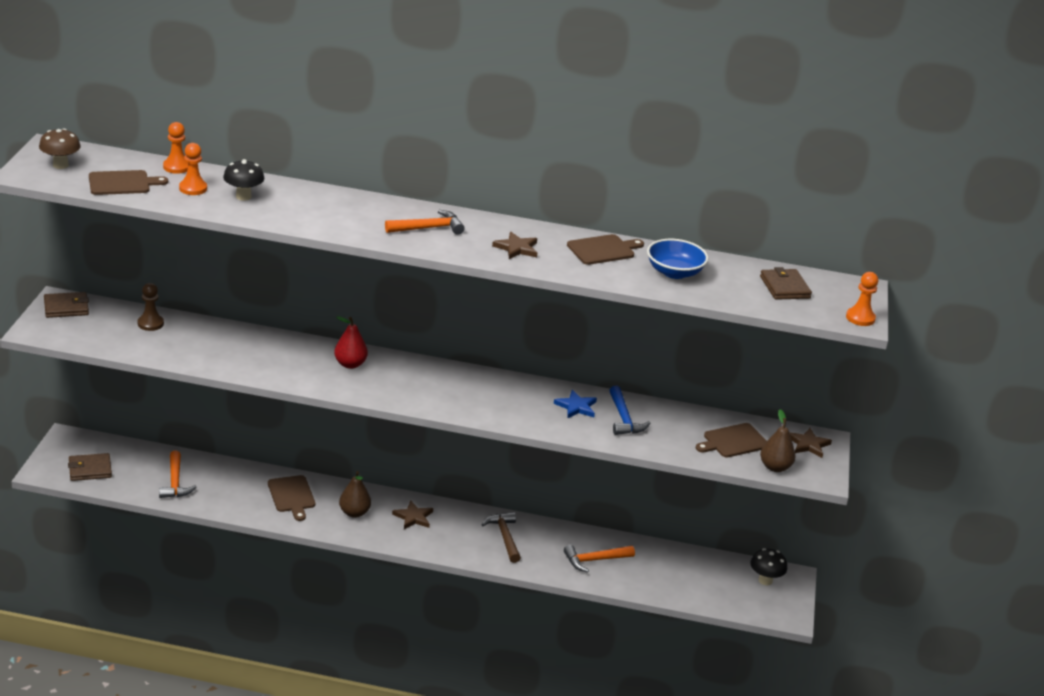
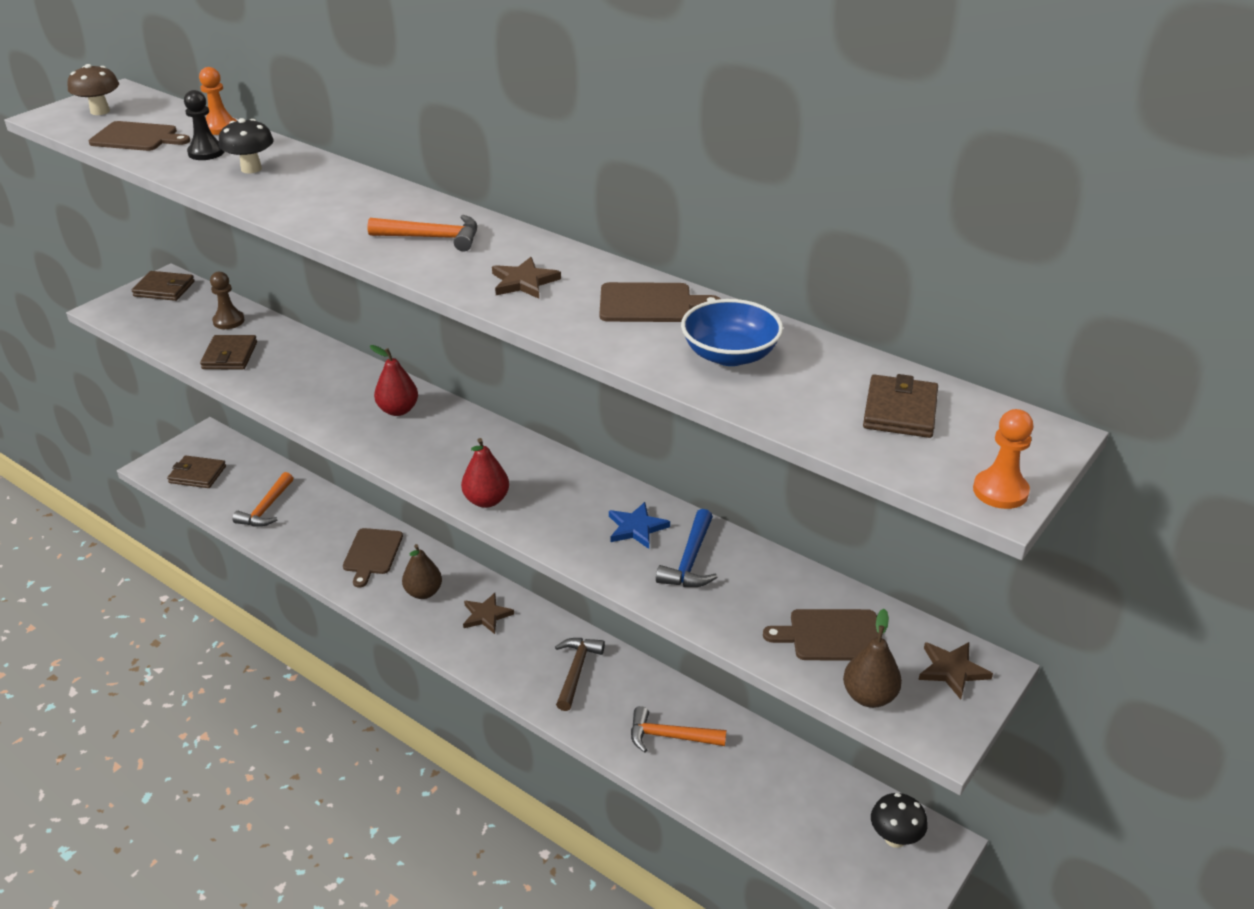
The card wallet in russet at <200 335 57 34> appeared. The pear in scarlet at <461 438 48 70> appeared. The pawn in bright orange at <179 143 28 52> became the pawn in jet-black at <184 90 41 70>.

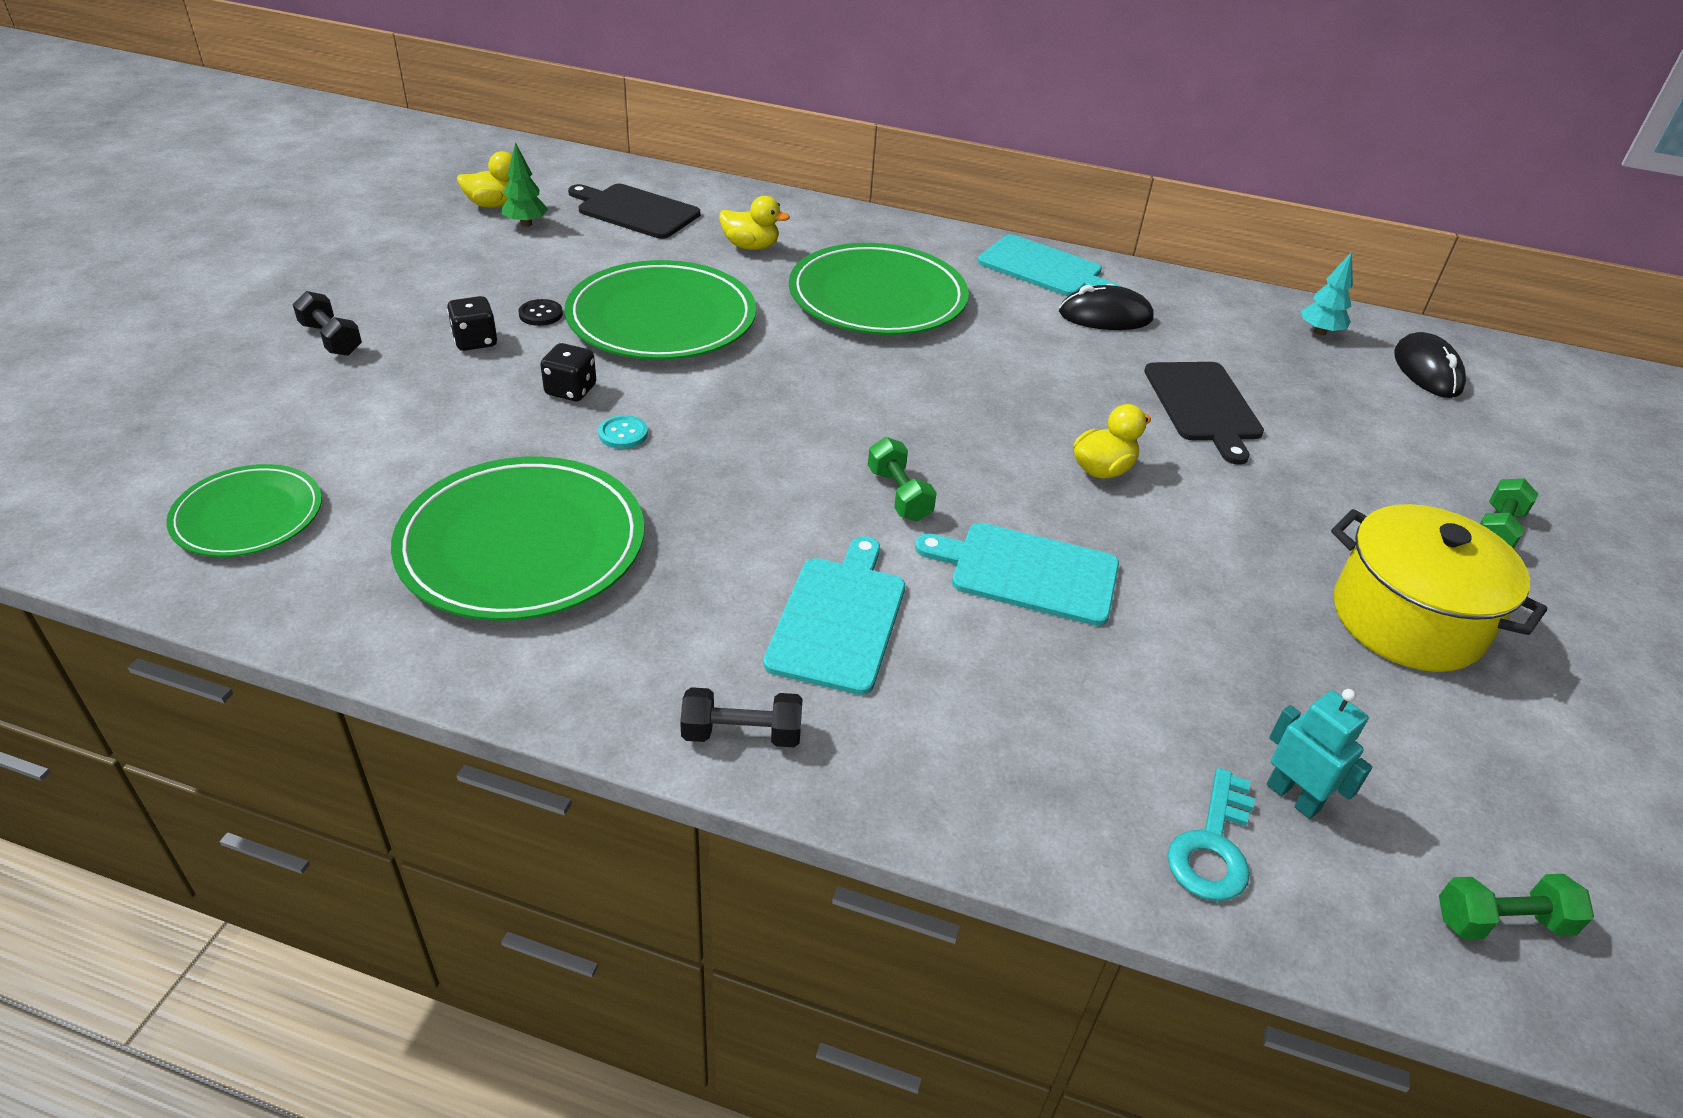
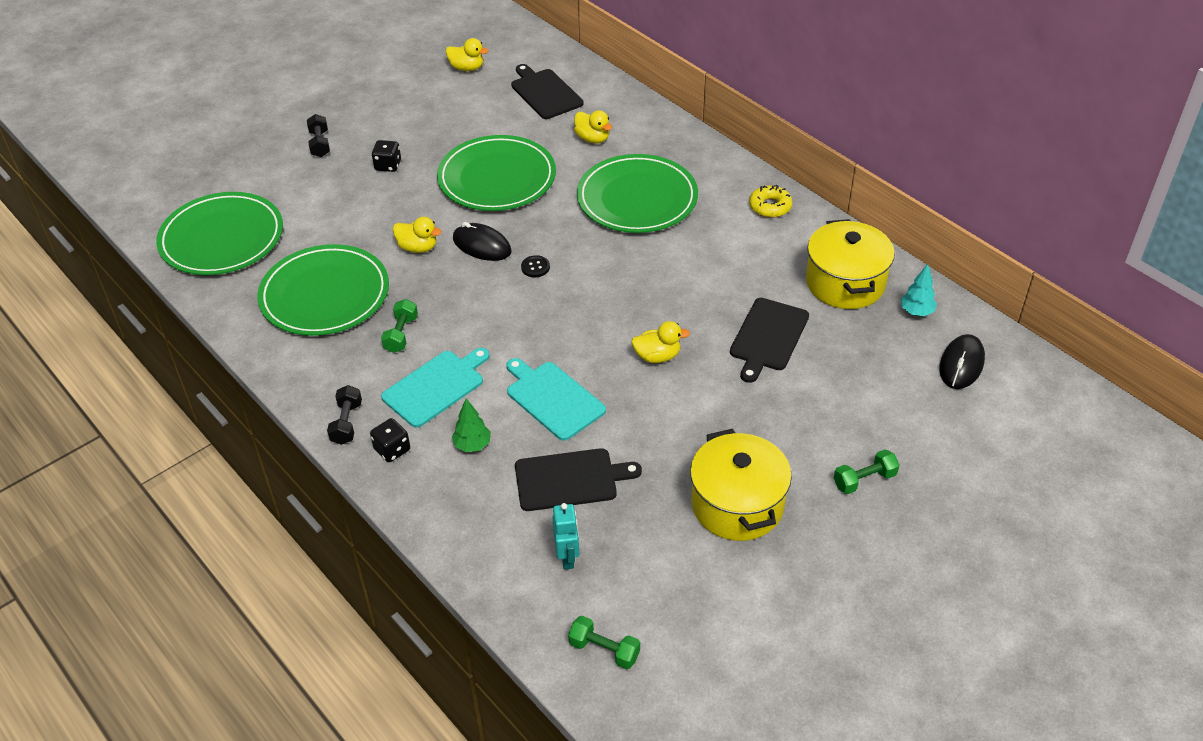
The door key in aqua at <1167 768 88 133> disappeared. The chopping board in jet-black at <515 448 127 63> appeared. The cooking pot in bright yellow at <806 219 89 90> appeared. The fir tree in leaf-green moved from <501 142 47 85> to <452 398 39 54>. The sewing button in jet-black moved from <519 299 44 27> to <521 255 29 22>. The game die in jet-black moved from <540 343 56 58> to <370 418 40 44>. The hand weight in leaf-green moved from <868 437 69 84> to <381 299 37 54>. The PC mouse in jet-black moved from <1059 285 95 45> to <453 222 58 39>. The sewing button in aqua at <598 415 50 34> was replaced by the duck in bright yellow at <393 217 48 36>. The chopping board in aqua at <977 234 144 62> was replaced by the glazed donut in bright yellow at <749 185 43 33>. The hand weight in jet-black at <680 687 123 60> turned 60 degrees clockwise. The flat dish in leaf-green at <166 464 156 93> changed to 1.71 times the size.

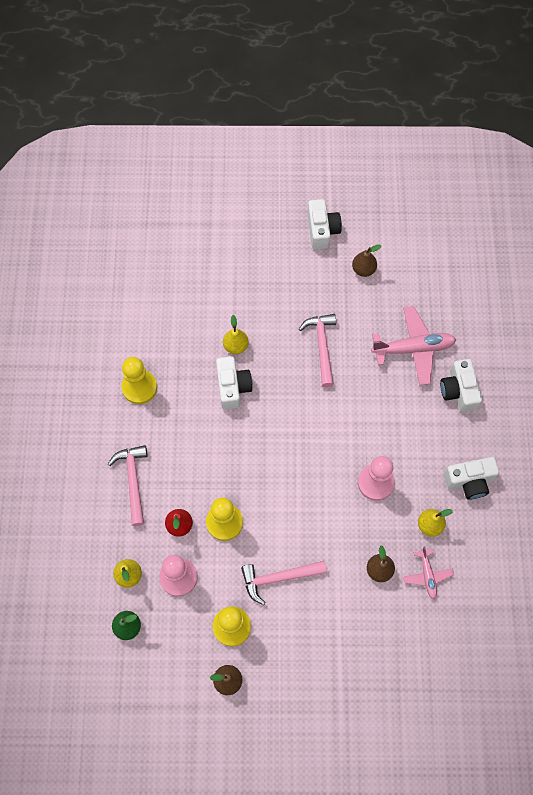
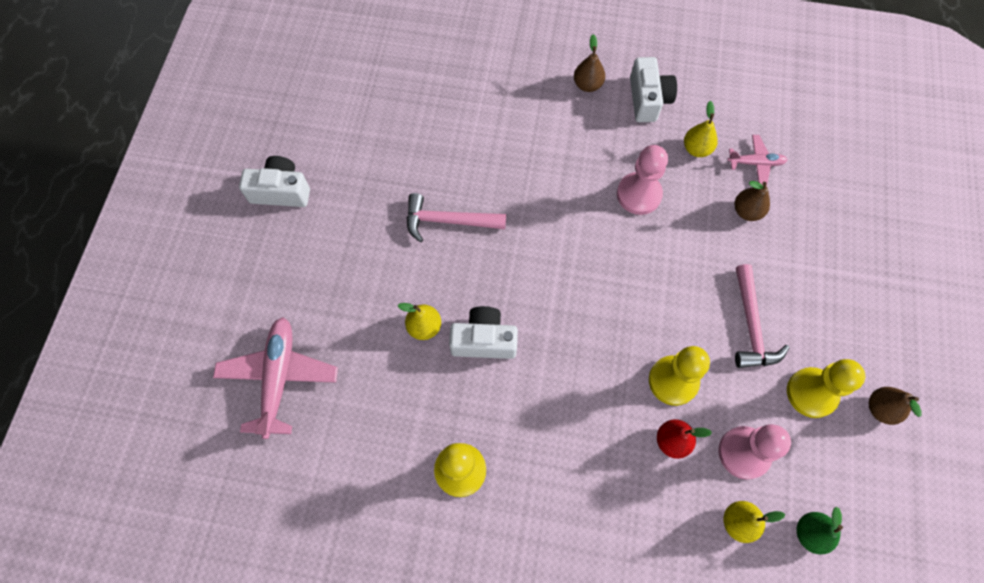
The claw hammer in rose-pink at <108 445 39 81> disappeared. The camera in pure white at <440 359 42 53> disappeared. The pear in russet moved from <352 244 29 33> to <574 34 31 58>. The aeroplane in rose-pink moved from <371 306 85 79> to <213 317 125 122>.

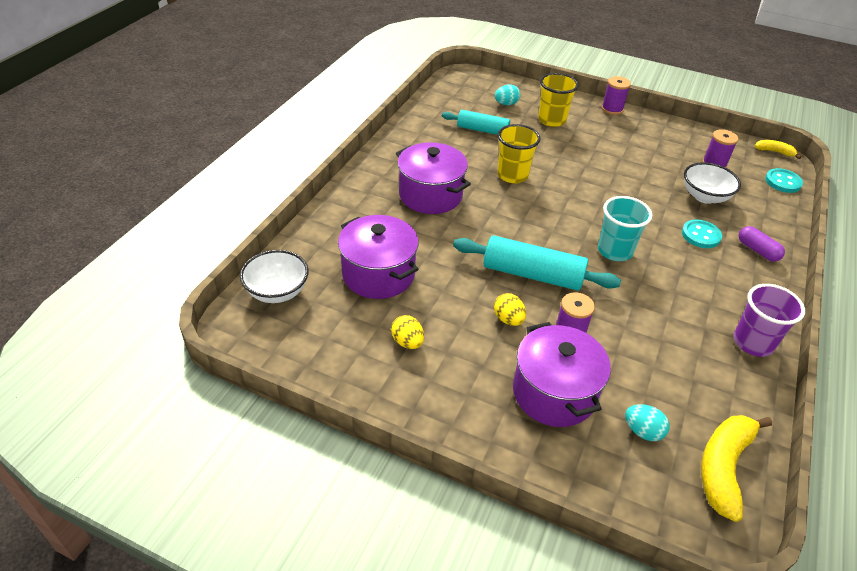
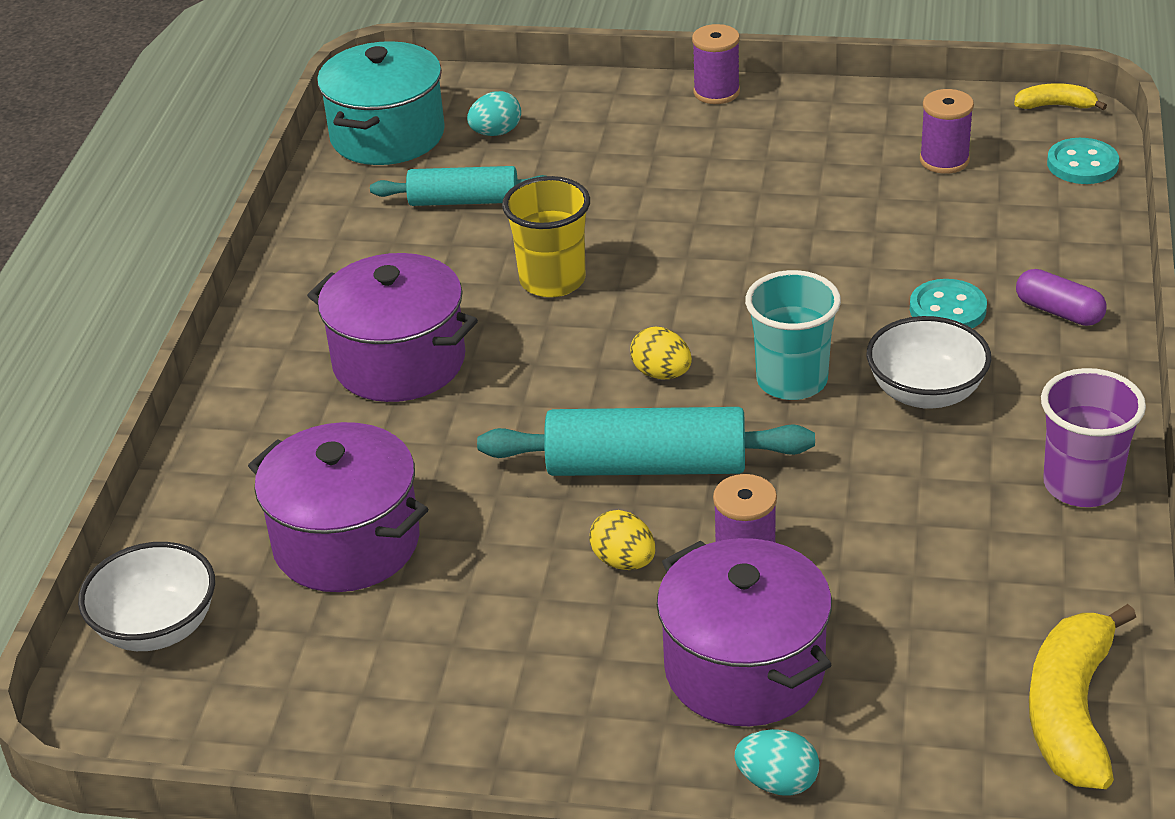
The cup in bright yellow at <538 73 41 54> disappeared. The cooking pot in aqua at <317 41 128 124> appeared. The egg in bright yellow moved from <391 315 33 34> to <630 327 62 53>. The egg in aqua moved from <625 404 44 37> to <735 729 84 67>. The bowl in pure white moved from <684 162 57 42> to <867 316 124 93>.

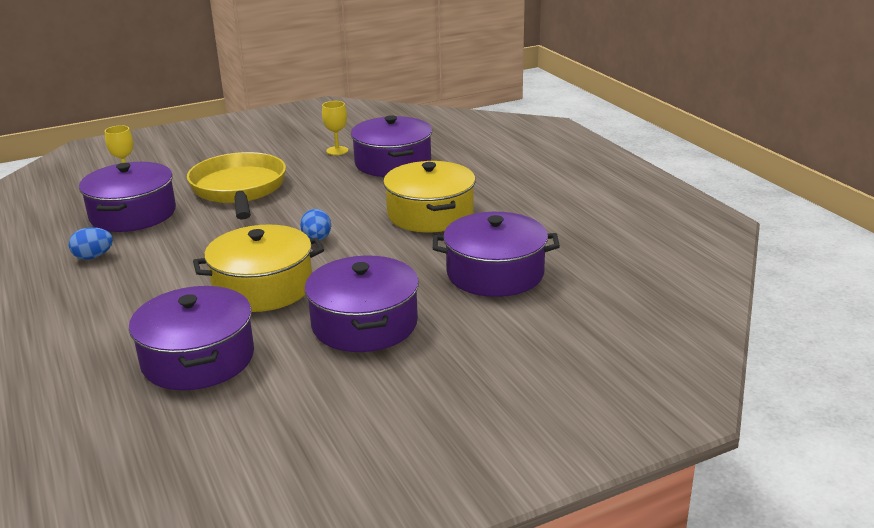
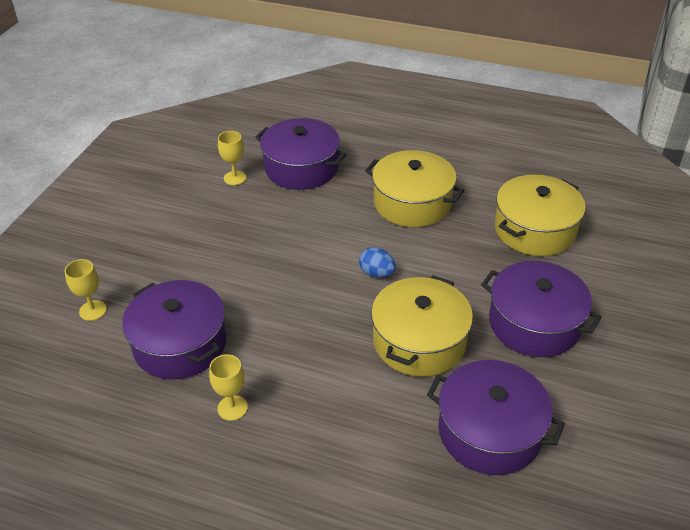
The skillet in bright yellow at <187 152 99 68> disappeared. The egg in blue at <69 227 44 33> was replaced by the chalice in bright yellow at <209 354 39 67>. The cooking pot in royal purple at <433 212 127 85> became the cooking pot in bright yellow at <495 175 91 81>.

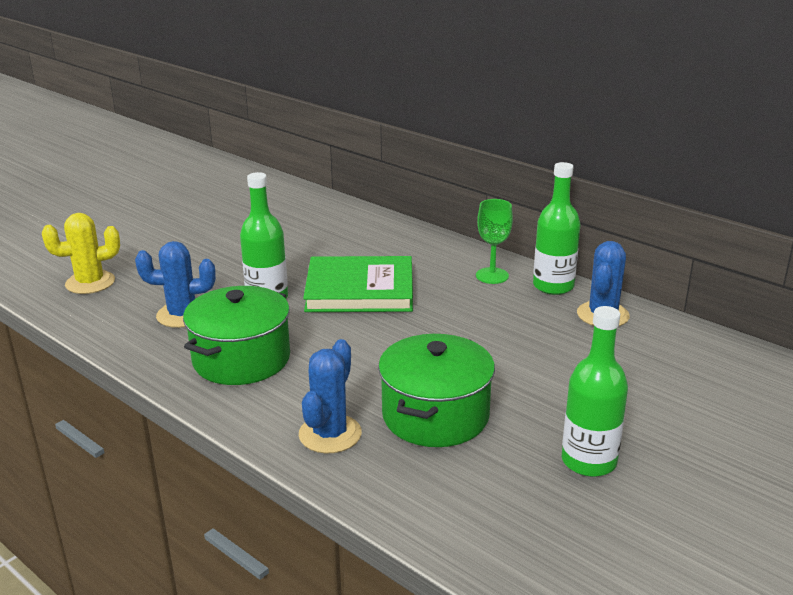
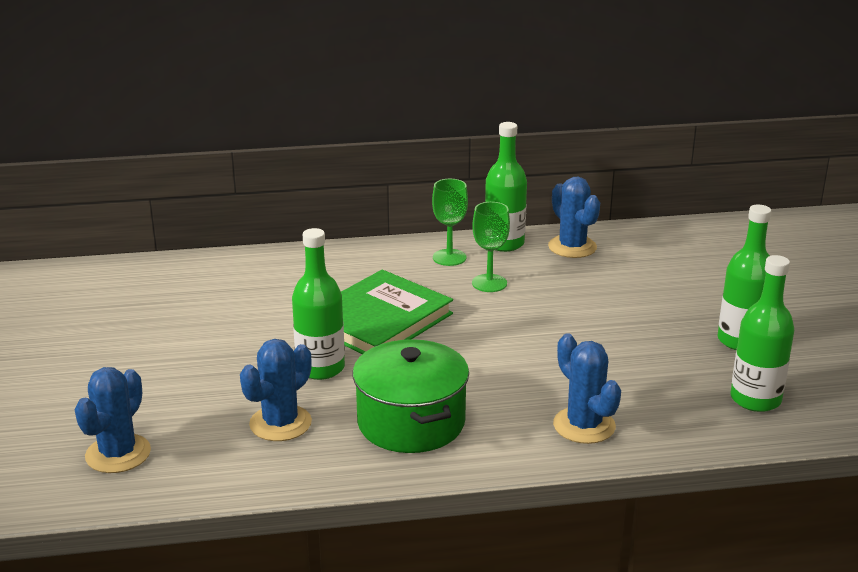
The cooking pot in leaf-green at <378 334 117 113> disappeared. The chalice in leaf-green at <472 202 38 90> appeared. The drink bottle in leaf-green at <731 255 63 157> appeared. The cactus in bright yellow at <42 213 78 81> became the cactus in blue at <74 367 77 106>.

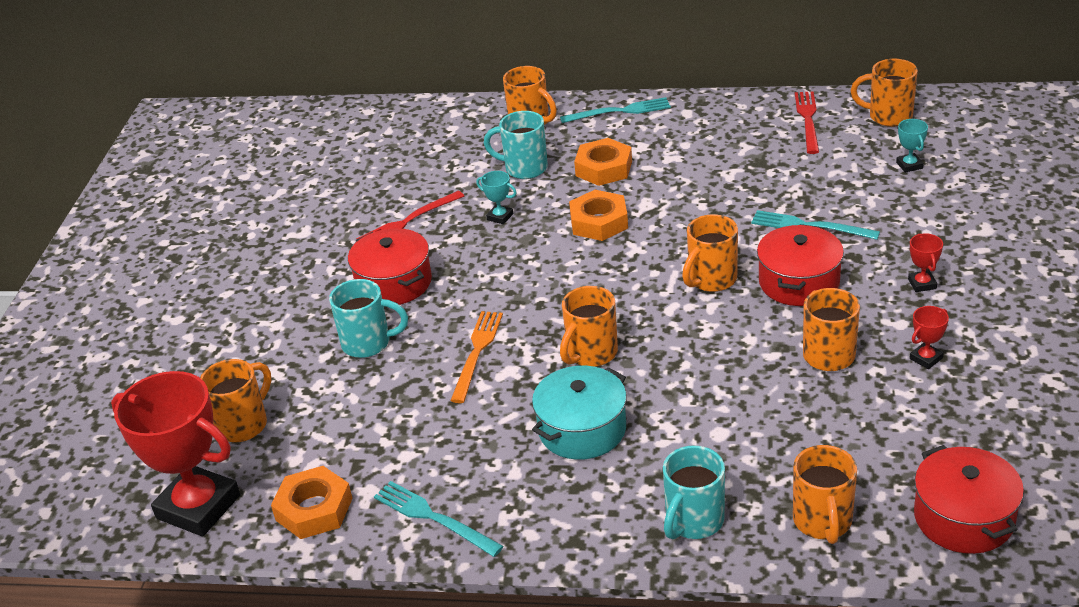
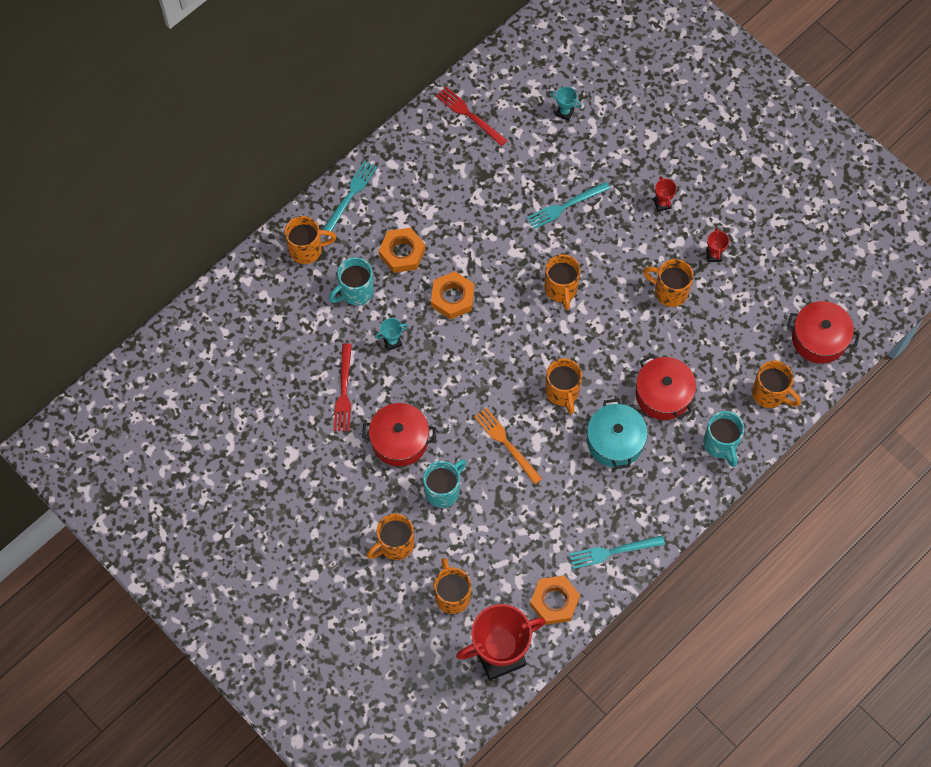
The cooking pot in scarlet moved from <757 224 87 82> to <635 354 61 66>. The tea mug in bright orange moved from <851 59 67 68> to <367 513 47 47>. The award cup in scarlet at <908 233 35 59> turned 45 degrees clockwise.

